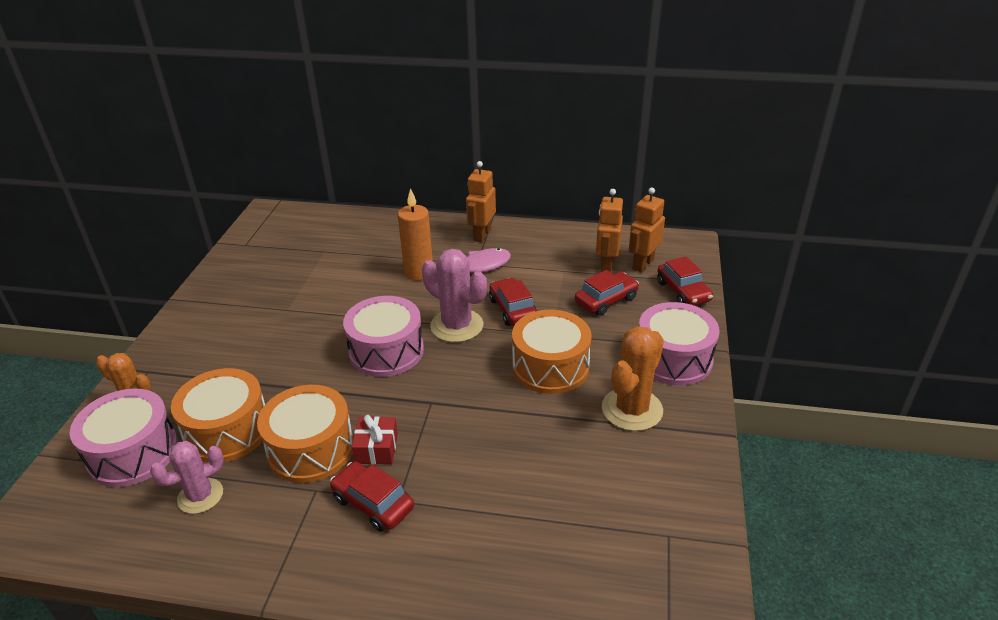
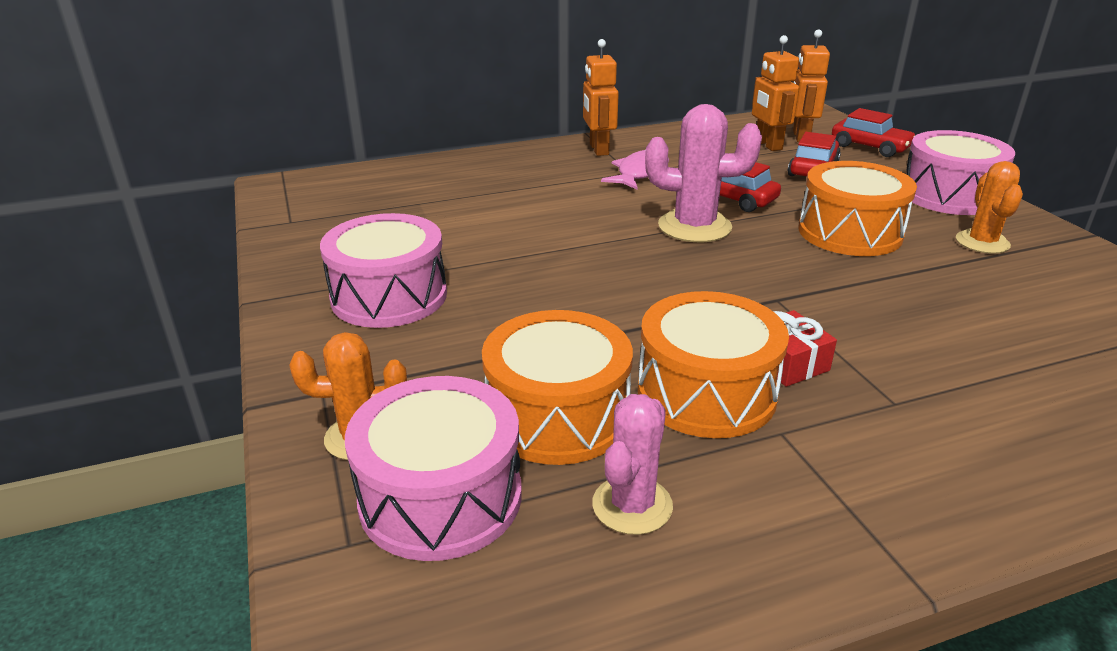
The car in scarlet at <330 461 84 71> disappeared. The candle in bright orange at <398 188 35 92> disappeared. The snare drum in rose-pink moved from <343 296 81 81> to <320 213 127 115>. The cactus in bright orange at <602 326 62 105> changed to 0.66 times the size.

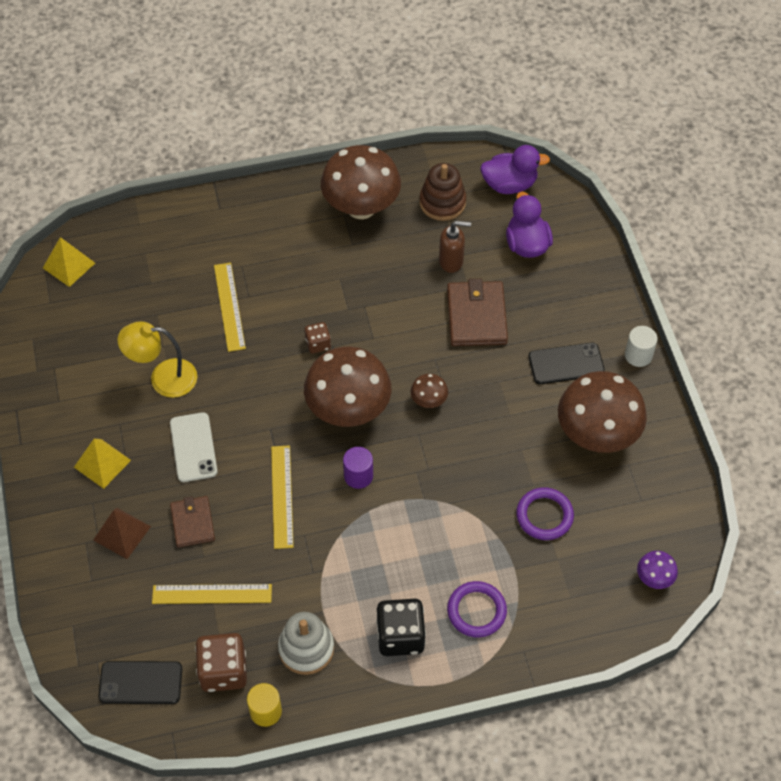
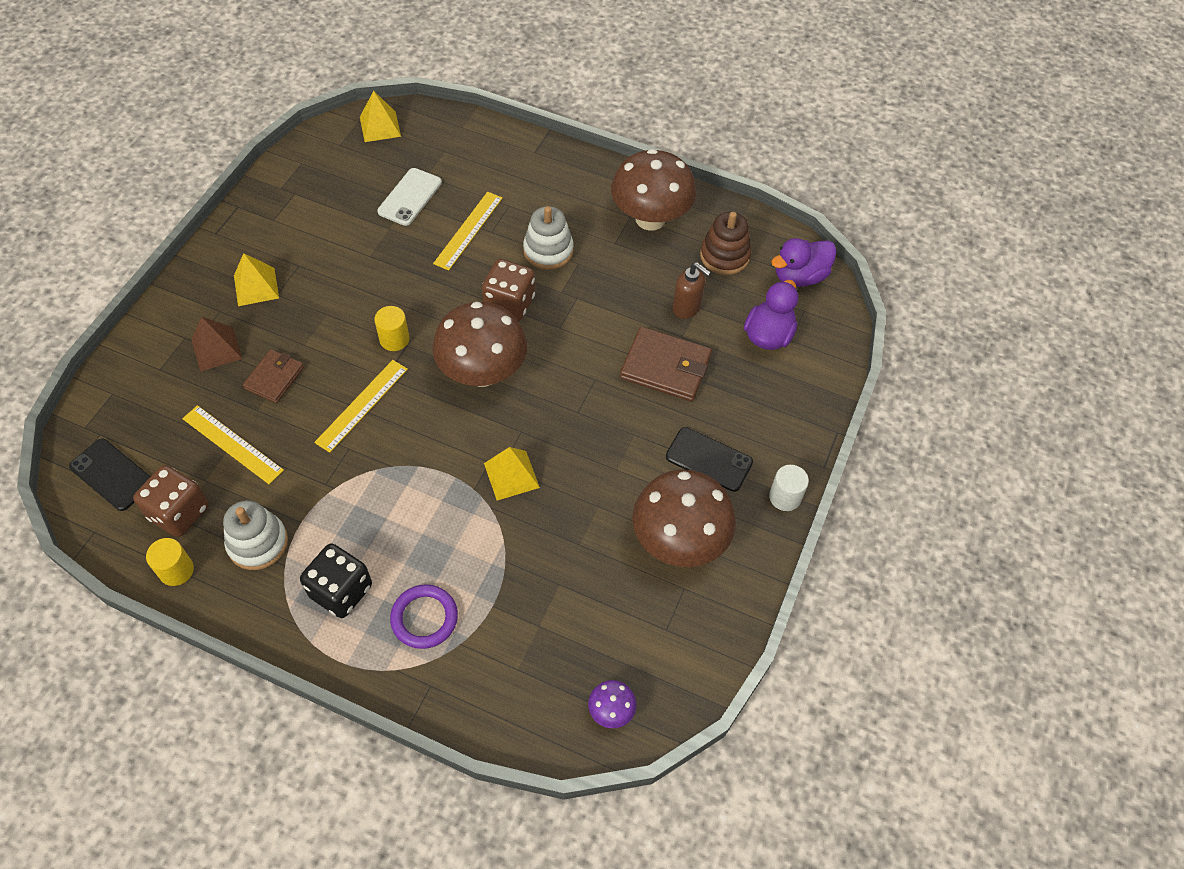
The desk lamp in bright yellow at <117 321 80 77> disappeared. The solid cylinder in royal purple at <343 447 30 42> disappeared. The toadstool in russet at <411 374 37 34> disappeared. The hoop in royal purple at <516 487 58 53> disappeared. The solid cylinder in bright yellow at <374 306 35 45> appeared. The pyramid shape in bright yellow at <484 447 56 54> appeared. The stacking rings in pure white at <523 206 51 64> appeared. The smartphone in pure white moved from <170 412 48 70> to <377 168 65 58>. The card wallet in russet at <447 279 61 67> turned 75 degrees clockwise. The duck in royal purple at <480 145 70 49> turned 120 degrees clockwise. The game die in russet at <305 322 26 32> changed to 1.80 times the size.

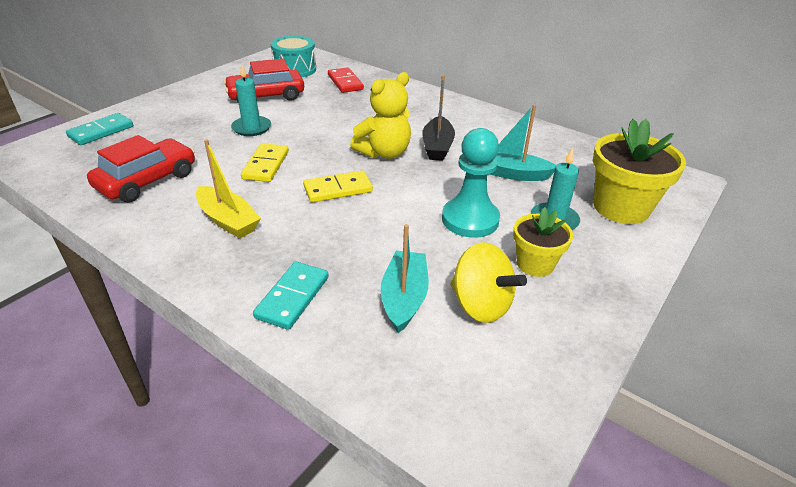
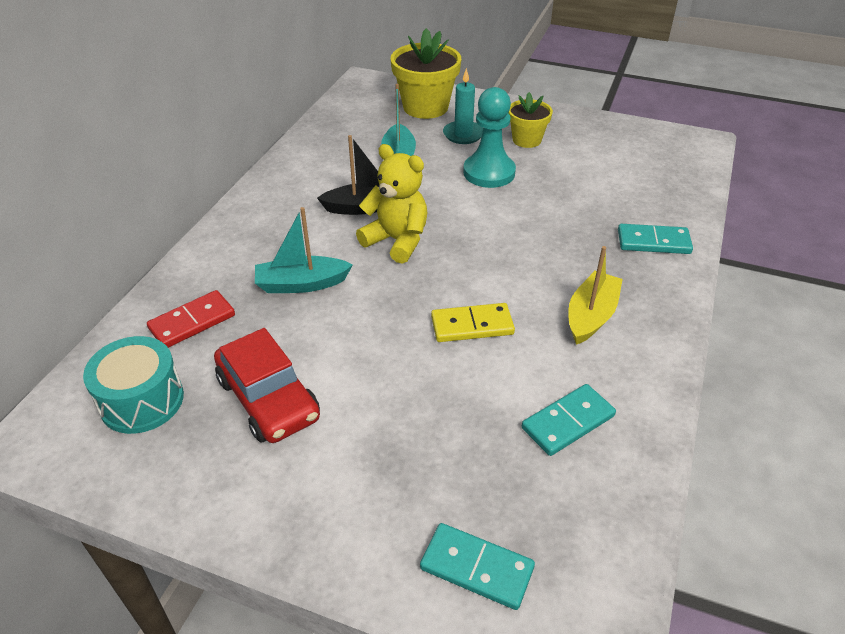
The candle in aqua at <231 64 40 72> disappeared. The domino tile in bright yellow at <303 170 70 32> disappeared. The spinning top in bright yellow at <450 242 77 81> disappeared. The sailboat in aqua moved from <381 224 48 109> to <255 207 97 86>. The car in scarlet at <87 135 108 67> was replaced by the domino tile in aqua at <522 384 94 72>.

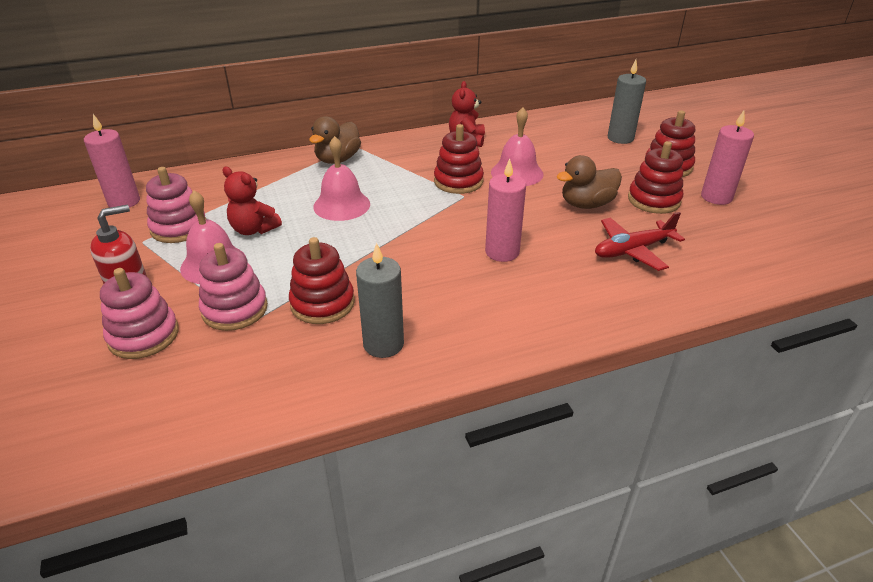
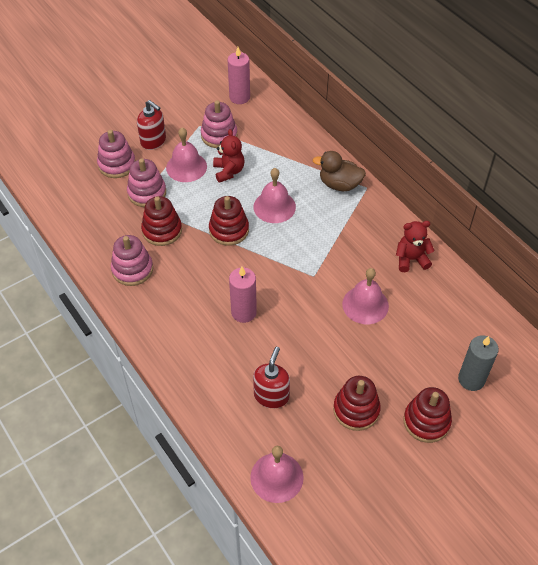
The duck in russet at <557 155 65 54> disappeared. The candle in rose-pink at <701 111 53 94> disappeared. The hand bell in rose-pink at <250 446 54 57> appeared. The stacking rings in scarlet moved from <434 124 50 70> to <209 196 40 50>. The candle in grey at <356 243 48 115> was replaced by the stacking rings in rose-pink at <111 235 42 51>. The aeroplane in scarlet at <595 212 90 59> was replaced by the soap dispenser in scarlet at <253 347 37 61>. The stuffed bear in scarlet at <222 167 60 68> turned 150 degrees clockwise.

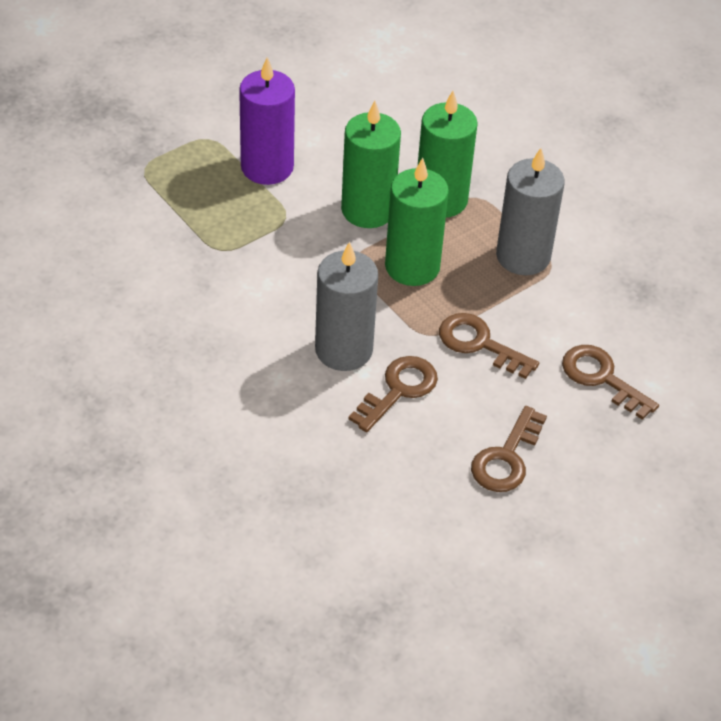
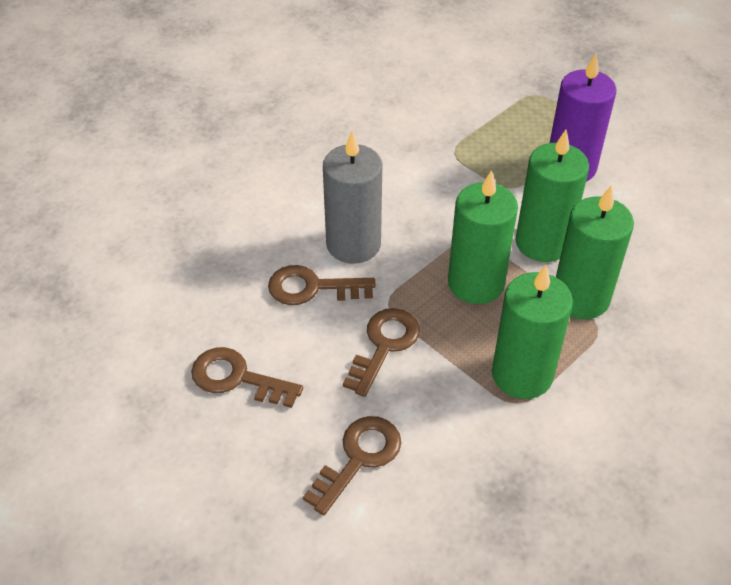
The candle in grey at <496 148 69 127> became the candle in leaf-green at <492 265 81 134>. The door key in russet at <349 356 89 76> turned 150 degrees clockwise.

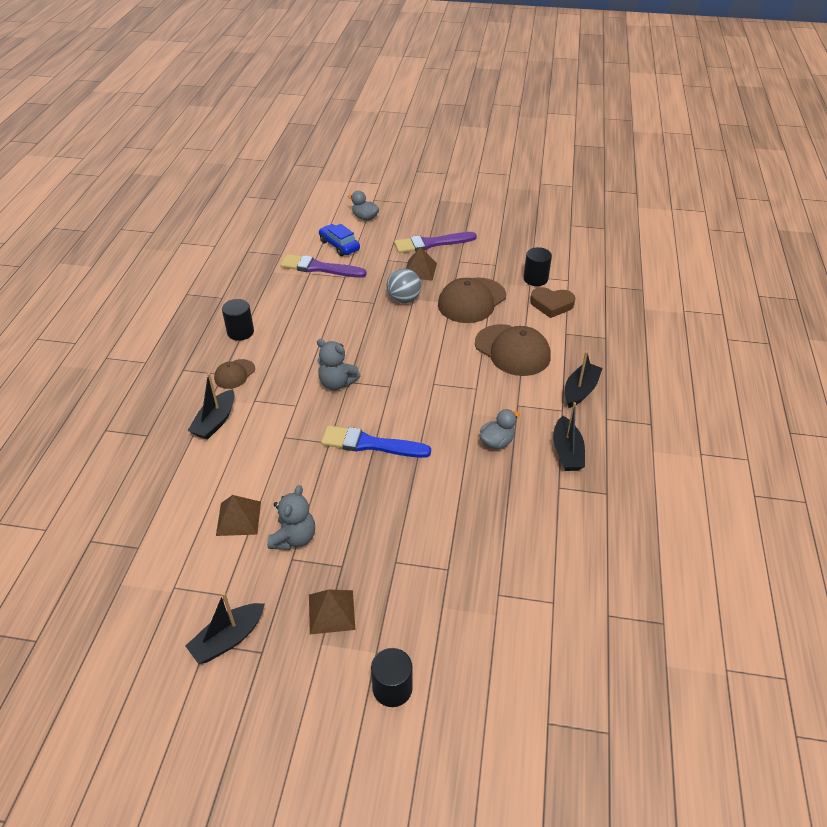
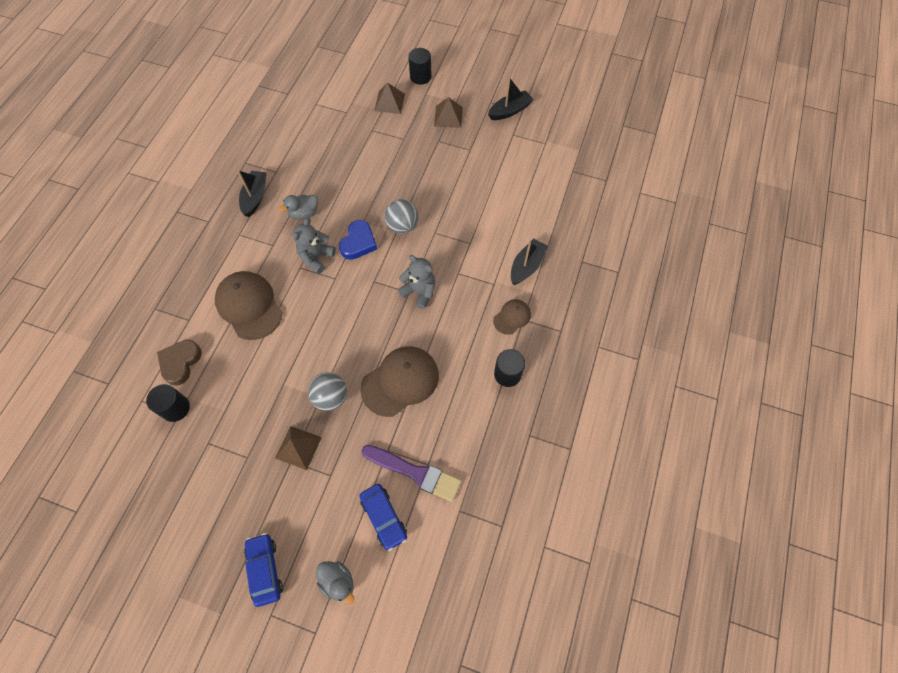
The paint brush in royal purple at <394 232 83 21> disappeared. The sailboat in jet-black at <565 351 38 57> disappeared. The car in blue at <244 533 39 74> appeared. The heart shape in blue at <339 220 38 40> appeared. The pyramid shape in russet moved from <216 495 45 41> to <374 83 31 31>. The stuffed bear in grey moved from <267 485 48 65> to <293 218 43 56>. The baseball cap in russet moved from <438 278 68 45> to <360 346 79 71>. The paint brush in blue at <321 426 110 32> was replaced by the ball in grey at <385 199 33 35>. The heart shape in russet at <530 287 45 31> turned 90 degrees counterclockwise.

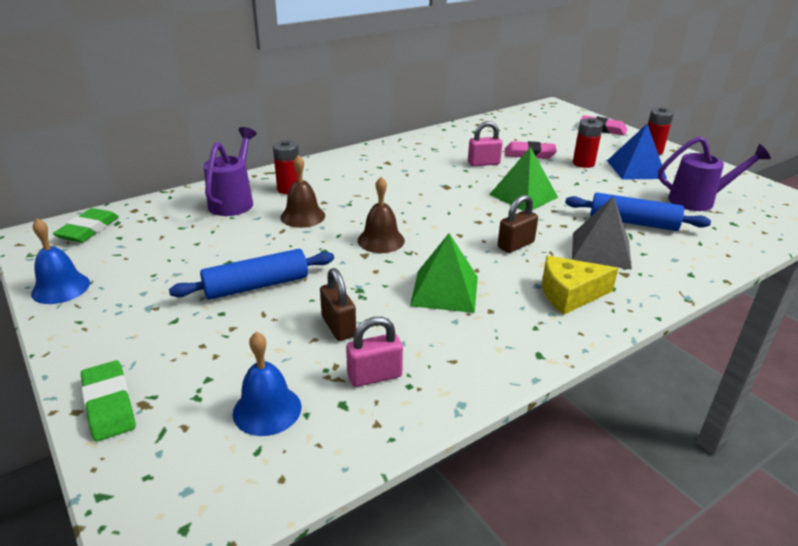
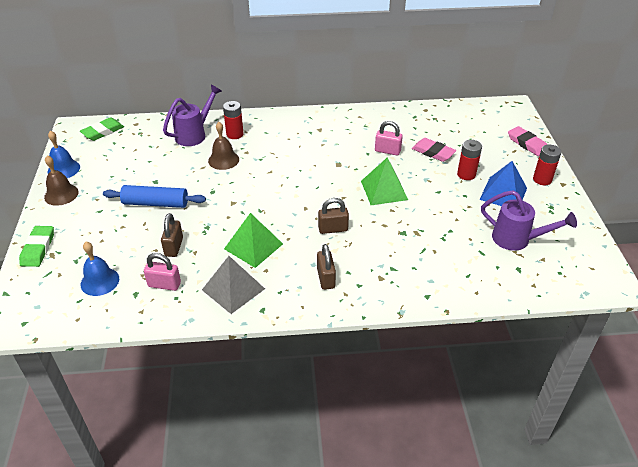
The rolling pin in blue at <565 193 146 38> disappeared. The hand bell in russet moved from <358 177 47 76> to <44 155 35 51>. The pyramid shape in grey moved from <572 196 60 74> to <202 256 63 58>. The piece of cheese in bright yellow at <542 255 76 60> was replaced by the lock in russet at <317 244 19 46>.

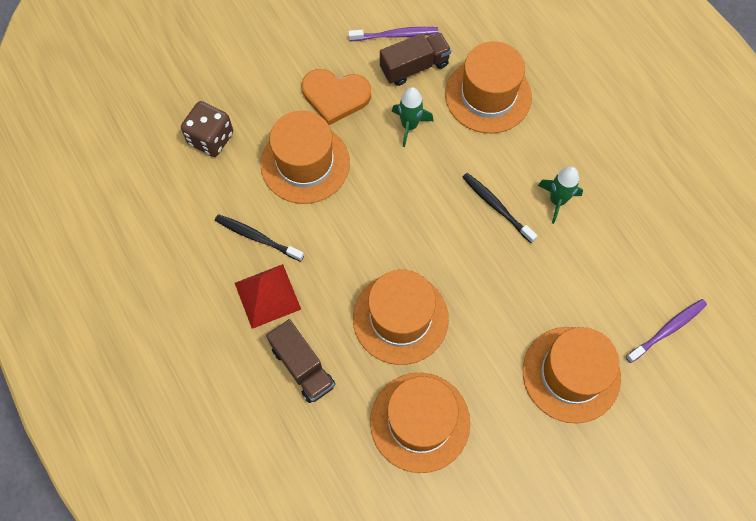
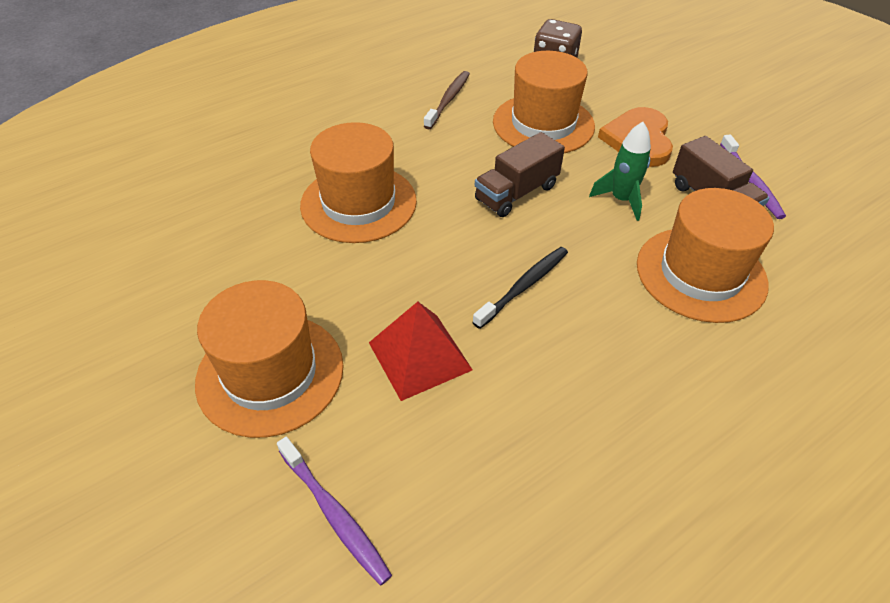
The top hat in bright orange at <370 373 100 100> disappeared. The toy rocket in leaf-green at <538 166 45 58> disappeared. The pyramid shape in scarlet moved from <235 264 66 65> to <369 302 104 99>. The truck in russet moved from <266 319 69 84> to <475 132 90 85>. The dental brush in jet-black at <215 214 89 48> became the dental brush in russet at <424 71 46 58>.

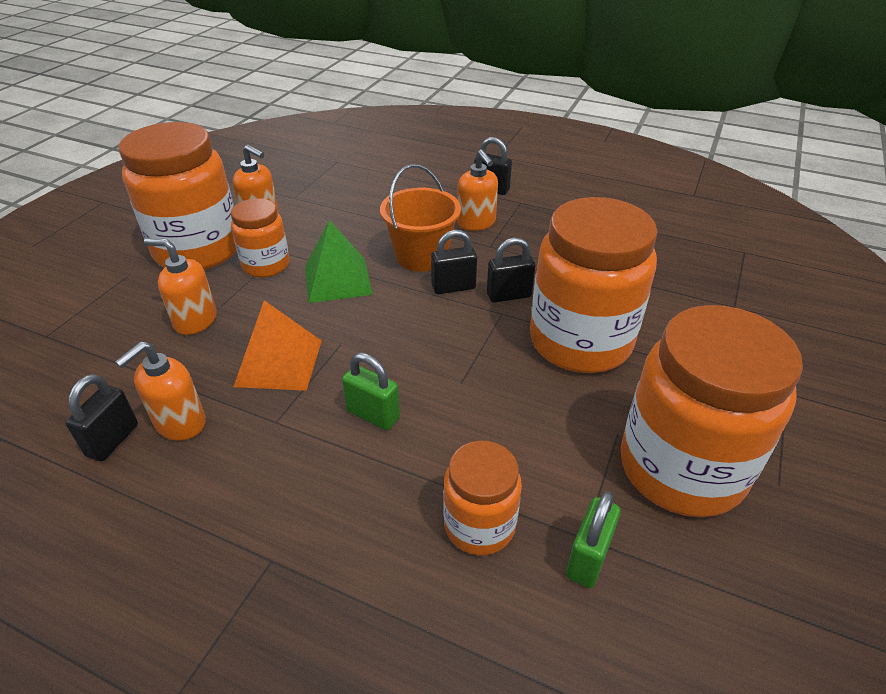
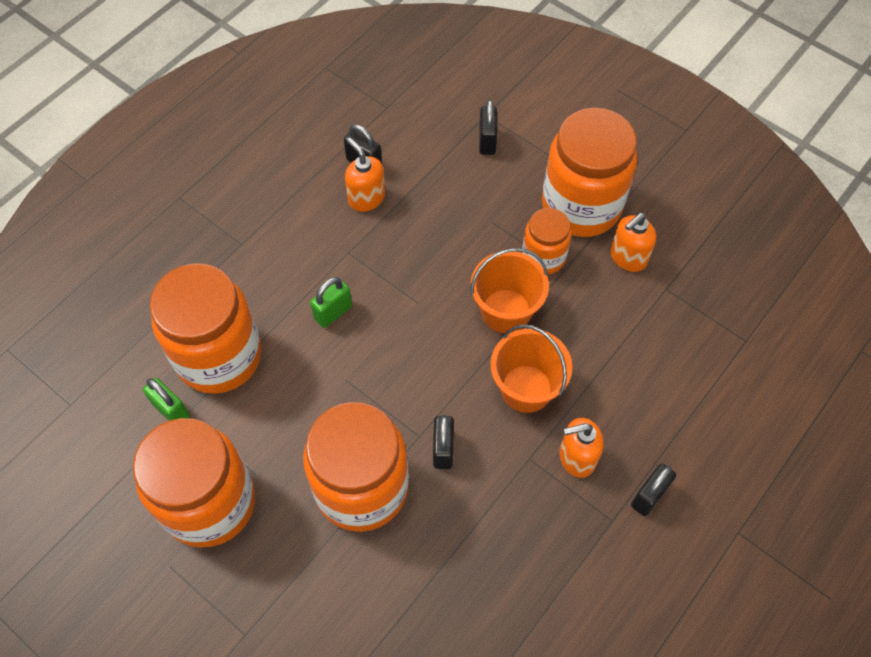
The soap dispenser in bright orange at <144 238 73 97> disappeared. The pyramid shape in bright orange at <233 300 89 91> disappeared. The lock in jet-black moved from <431 230 46 64> to <479 100 18 55>. The pyramid shape in leaf-green at <305 220 68 83> was replaced by the sand bucket in bright orange at <471 248 78 85>. The jam jar in bright orange at <443 441 79 114> changed to 1.87 times the size.

